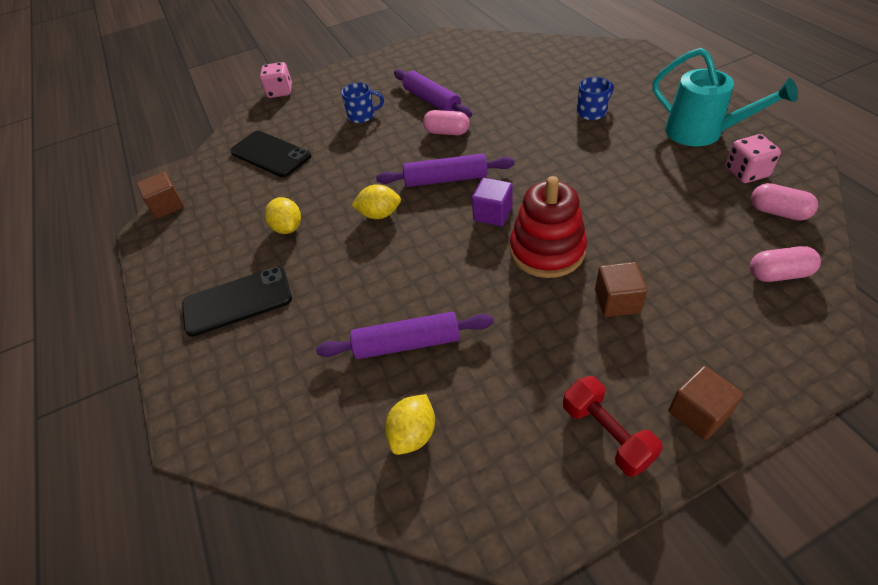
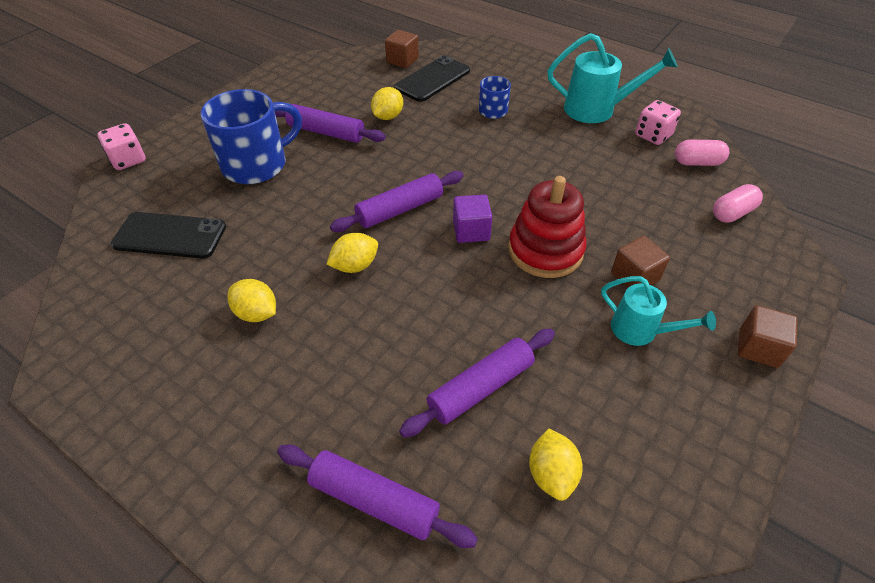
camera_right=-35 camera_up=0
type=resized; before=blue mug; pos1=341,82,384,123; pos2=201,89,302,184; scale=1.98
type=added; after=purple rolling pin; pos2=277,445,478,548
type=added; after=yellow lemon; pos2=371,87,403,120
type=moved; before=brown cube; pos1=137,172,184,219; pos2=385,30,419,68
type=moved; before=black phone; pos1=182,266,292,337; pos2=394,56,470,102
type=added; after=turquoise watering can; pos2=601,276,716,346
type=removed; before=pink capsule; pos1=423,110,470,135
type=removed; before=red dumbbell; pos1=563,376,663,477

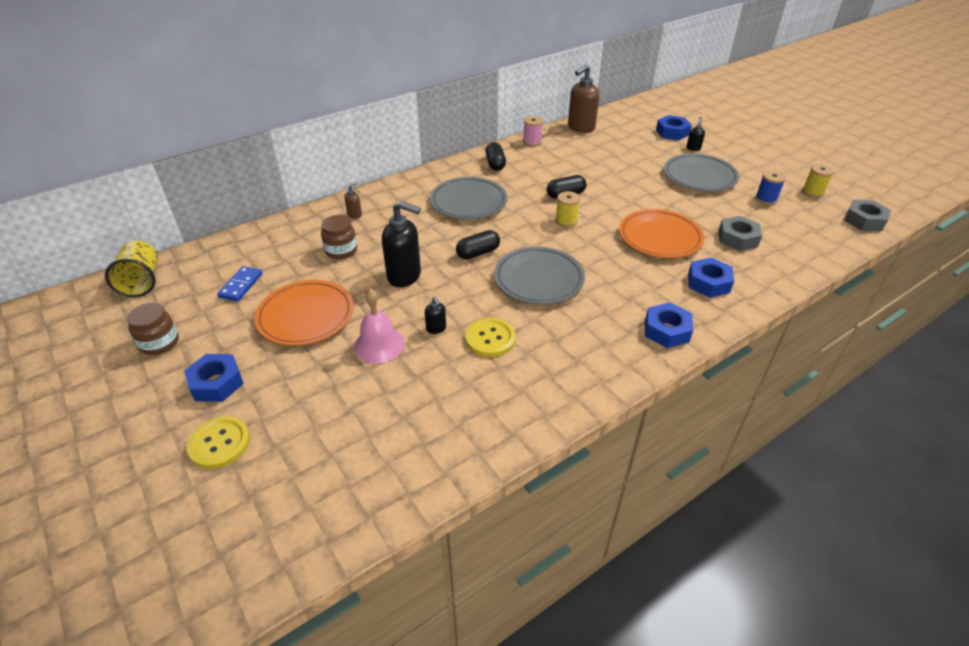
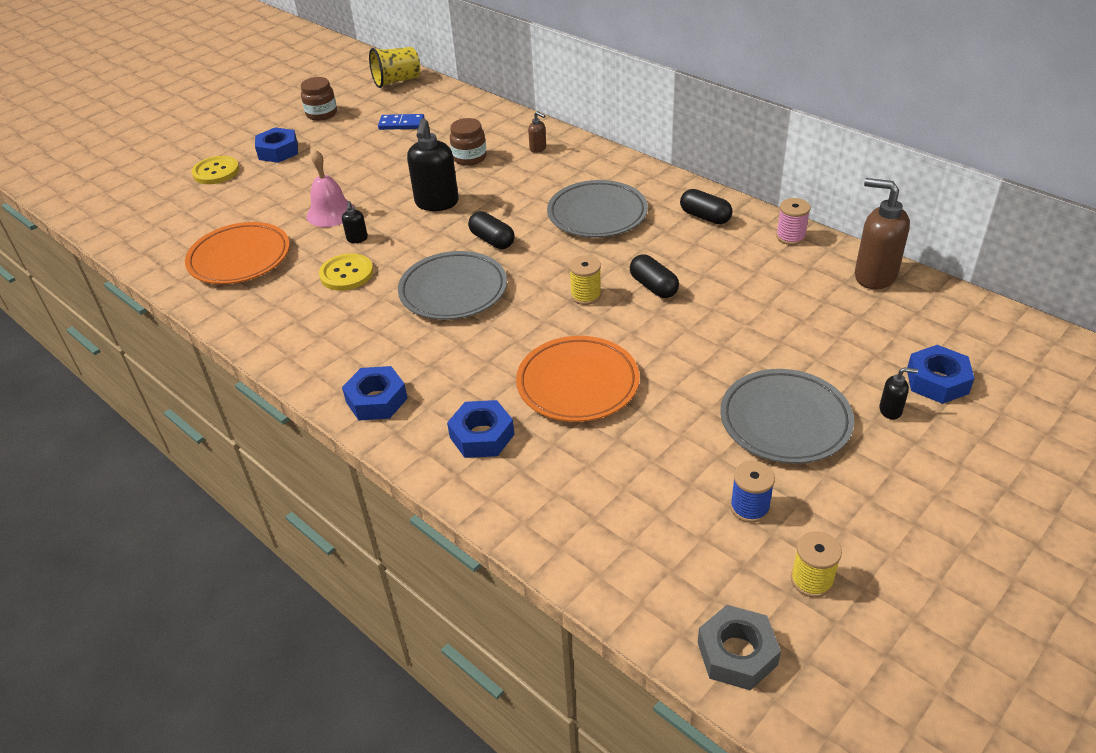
camera_right=80 camera_up=0
type=moved; before=orange plate; pos1=254,280,354,346; pos2=185,222,290,284
type=turned; before=black soap dispenser; pos1=425,296,446,334; pos2=342,201,368,243; turn=-60
type=turned; before=black capsule; pos1=485,142,506,171; pos2=680,189,732,224; turn=60
type=removed; before=grey nut; pos1=718,216,762,251

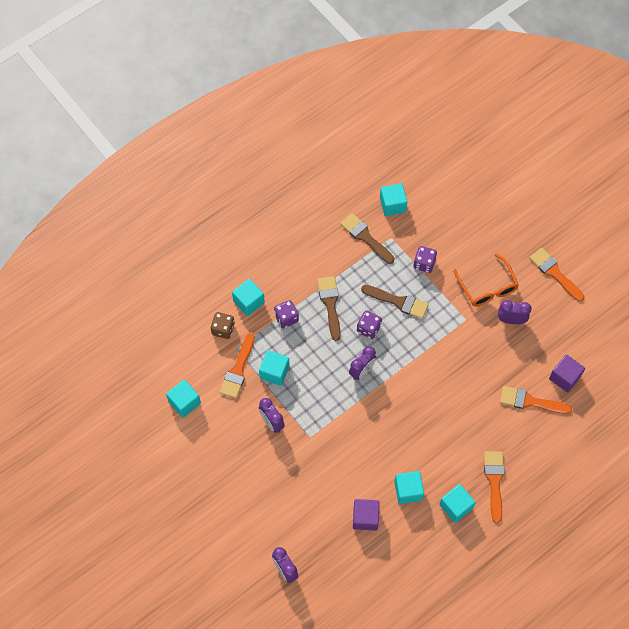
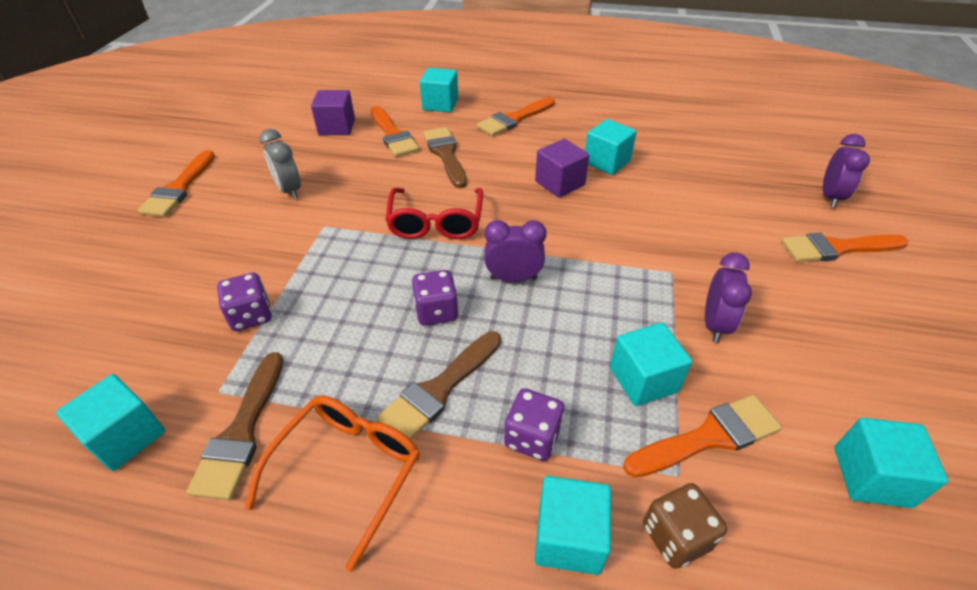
camera_right=-130 camera_up=-20
type=moved; before=orange glasses; pos1=453,254,519,307; pos2=245,395,420,572
type=recoloured; before=purple clock; after=grey clock; pos1=498,300,532,324; pos2=260,129,301,199
type=added; after=red glasses; pos2=385,188,483,239
type=moved; before=turquoise cube; pos1=439,484,476,523; pos2=420,68,458,112
type=moved; before=brown brush; pos1=361,285,429,319; pos2=424,127,467,188
type=moved; before=purple cube; pos1=353,499,380,531; pos2=535,139,590,197
type=added; after=orange brush; pos2=781,233,908,262

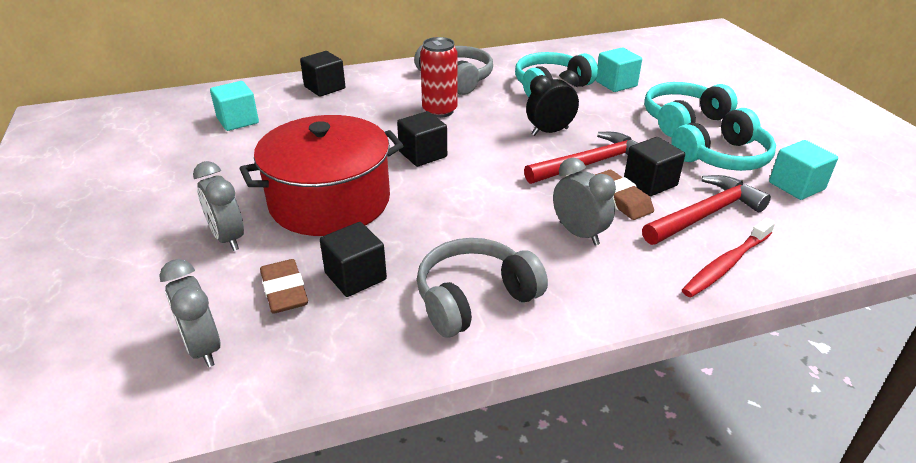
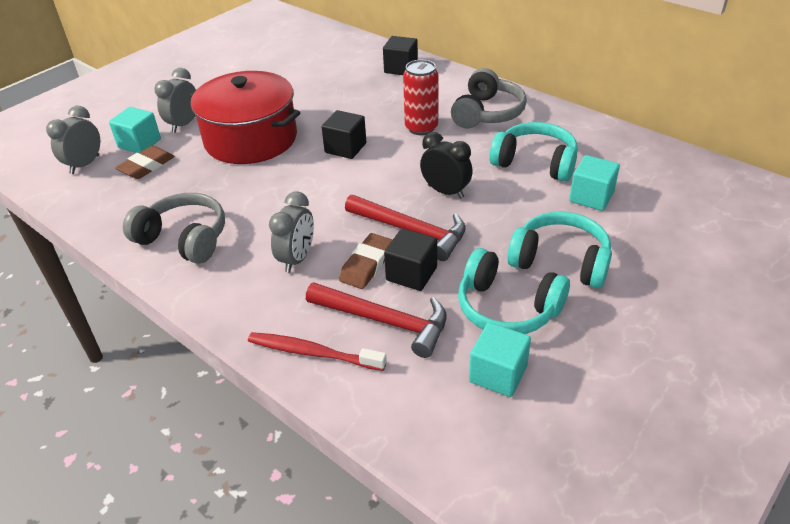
camera_right=60 camera_up=5
type=moved; before=turquoise cube; pos1=210,81,259,131; pos2=109,107,161,153
type=removed; before=black cube; pos1=320,222,387,297

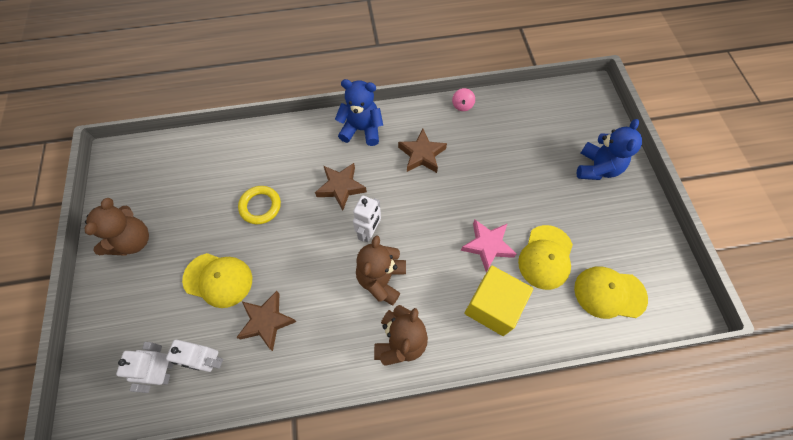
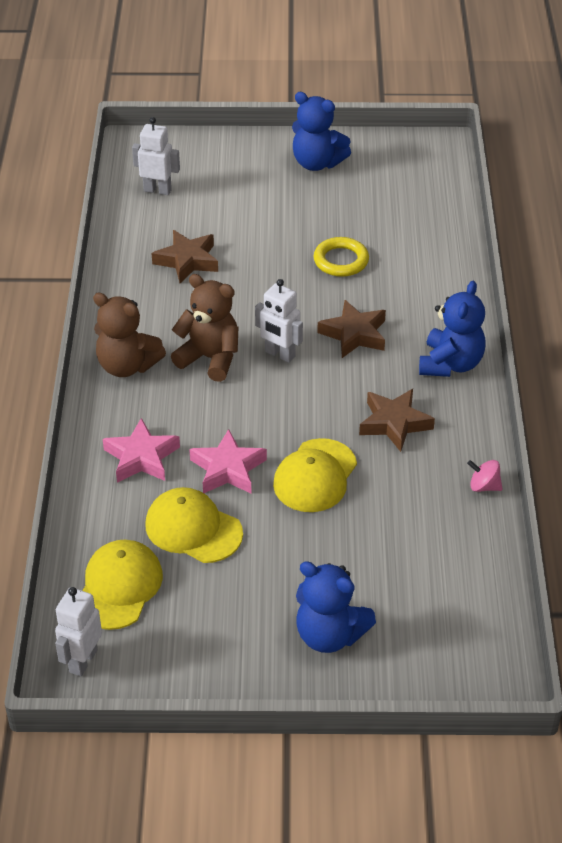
camera_right=100 camera_up=-20
type=moved; before=white robot; pos1=166,340,223,372; pos2=55,587,102,677
type=replaced; before=yellow cube; after=pink star; pos1=464,266,533,336; pos2=103,418,180,483
type=moved; before=yellow cap; pos1=182,253,252,308; pos2=273,438,357,512
type=recoloured; before=brown teddy bear; after=blue teddy bear; pos1=84,198,149,256; pos2=292,92,351,171

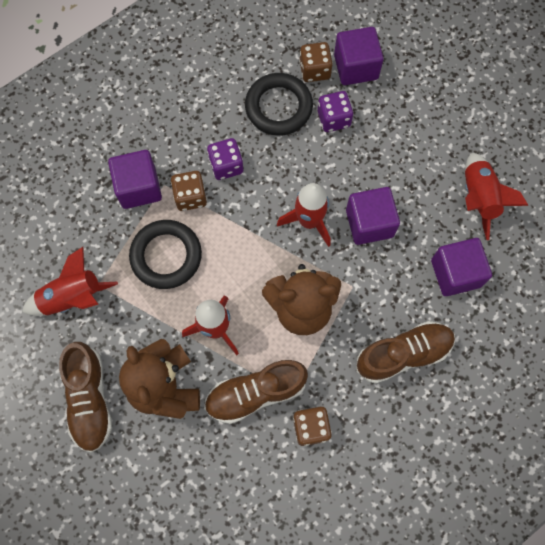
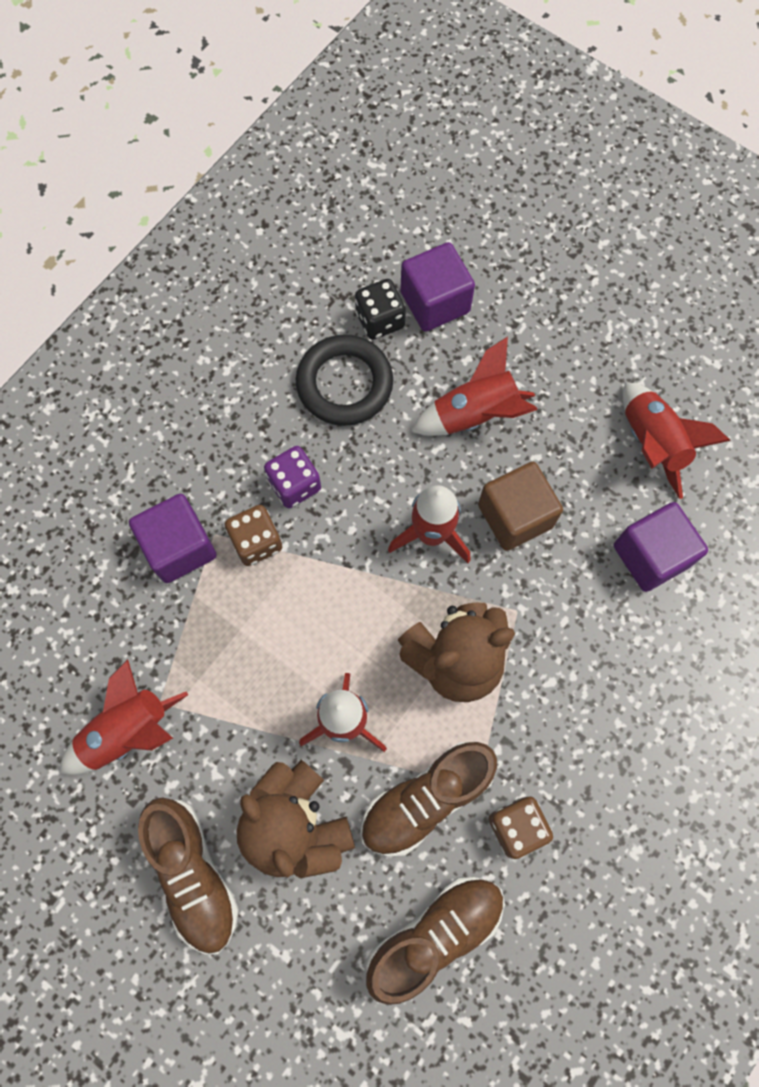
camera_right=-15 camera_up=0
type=recoloured; before=brown dice; after=black dice; pos1=299,42,333,82; pos2=355,279,406,340
type=moved; before=brown shoe; pos1=356,321,455,384; pos2=366,877,505,1005
type=added; after=red rocket; pos2=411,336,538,436
type=recoloured; before=purple cube; after=brown cube; pos1=346,187,400,245; pos2=478,462,563,551
type=removed; before=black ring; pos1=129,220,202,289
type=removed; before=purple dice; pos1=318,91,353,132

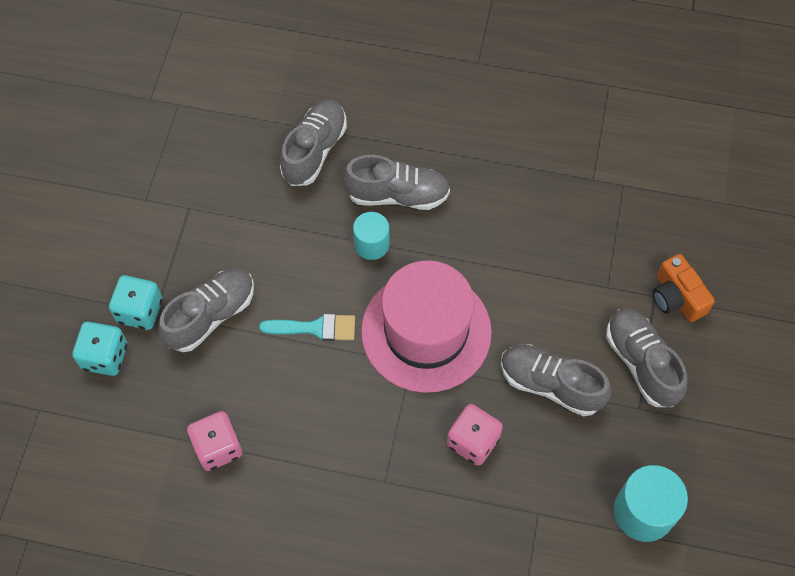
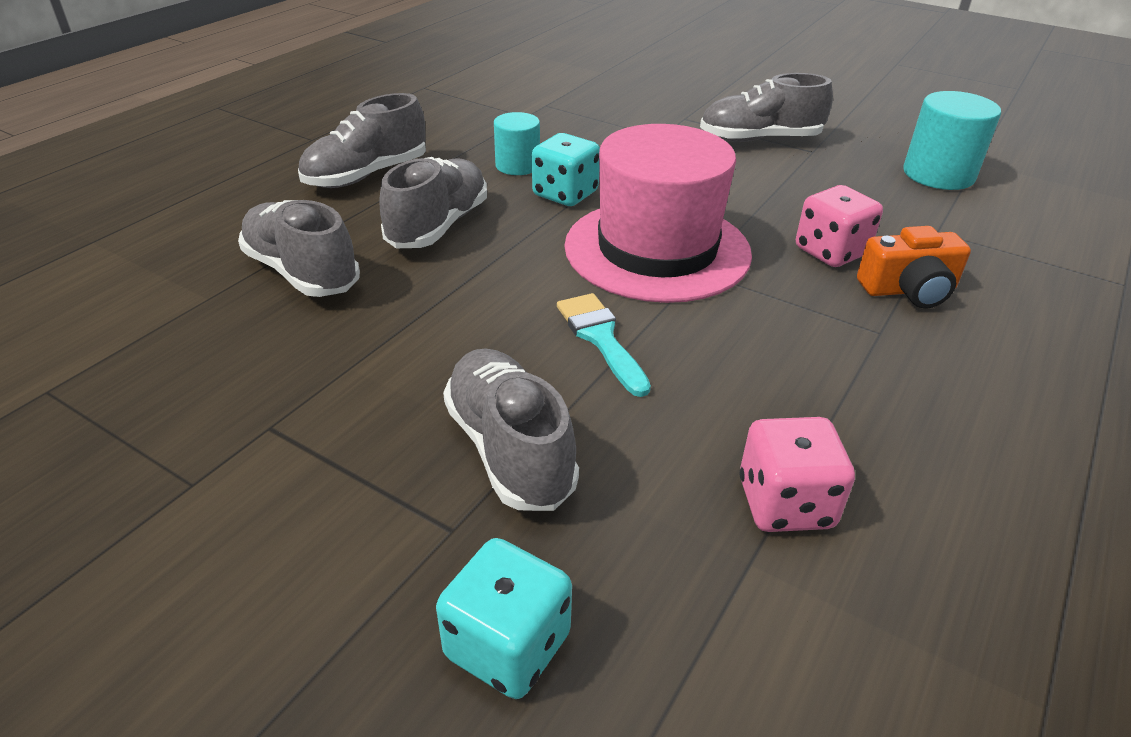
camera_right=-70 camera_up=-25
type=moved; before=grey shoe; pos1=501,345,611,416; pos2=298,93,426,188
type=moved; before=turquoise cylinder; pos1=353,212,390,260; pos2=494,112,540,175
type=moved; before=turquoise dice; pos1=109,275,163,330; pos2=532,133,600,206
type=turned; before=turquoise brush; pos1=259,314,355,341; pos2=557,293,651,397; turn=-45
type=moved; before=orange camera; pos1=653,254,715,322; pos2=857,226,971,308

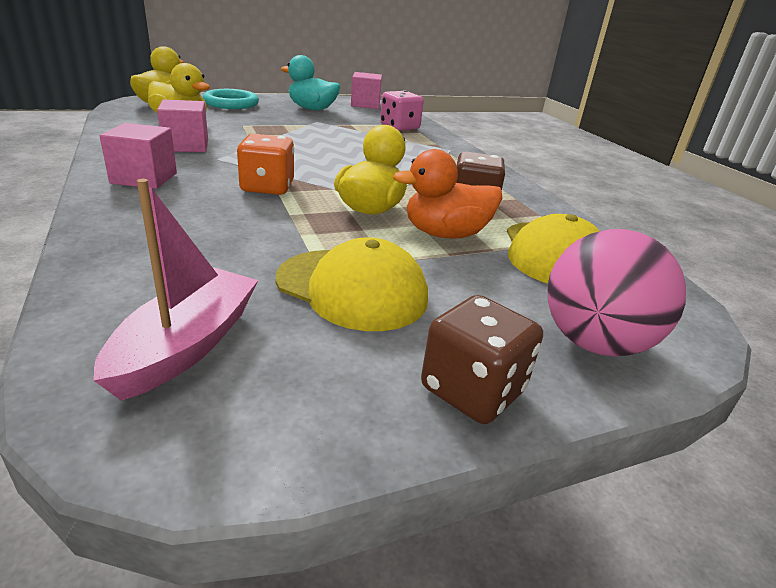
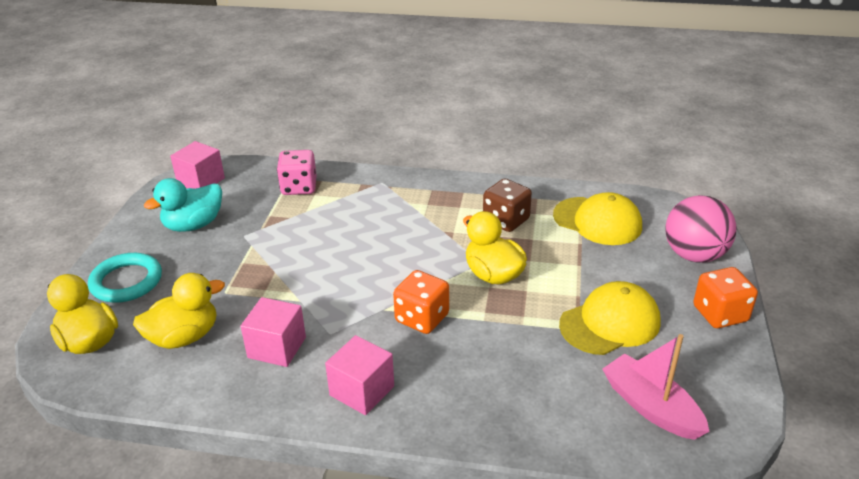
camera_right=-55 camera_up=5
type=recoloured; before=brown dice; after=orange dice; pos1=421,295,543,424; pos2=693,267,758,328
type=removed; before=orange duck; pos1=393,149,502,239

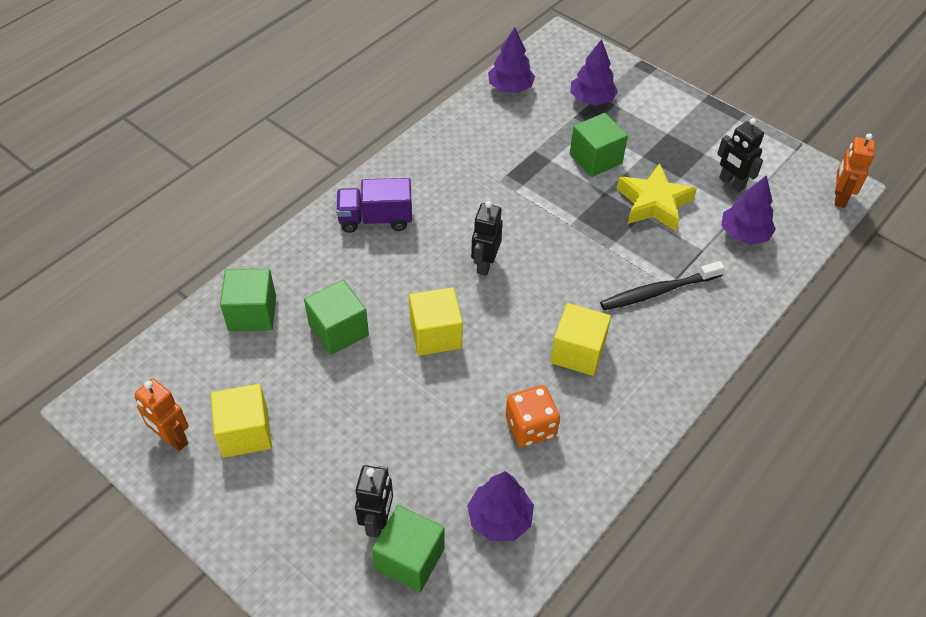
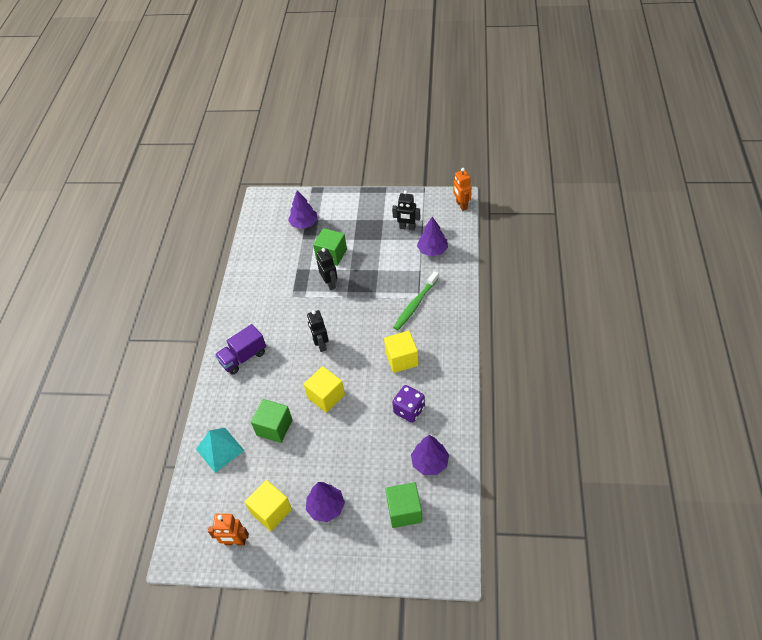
camera_right=-30 camera_up=0
type=replaced; before=green cube; after=turquoise pyramid; pos1=220,269,276,331; pos2=196,428,245,473
type=moved; before=purple tree; pos1=488,27,535,93; pos2=306,482,345,522
type=moved; before=black robot; pos1=355,465,393,538; pos2=317,248,338,290
type=recoloured; before=orange dice; after=purple dice; pos1=506,385,560,447; pos2=392,385,425,423
type=recoloured; before=black toothbrush; after=green toothbrush; pos1=600,261,725,310; pos2=393,271,439,330
type=removed; before=yellow star; pos1=617,163,697,231

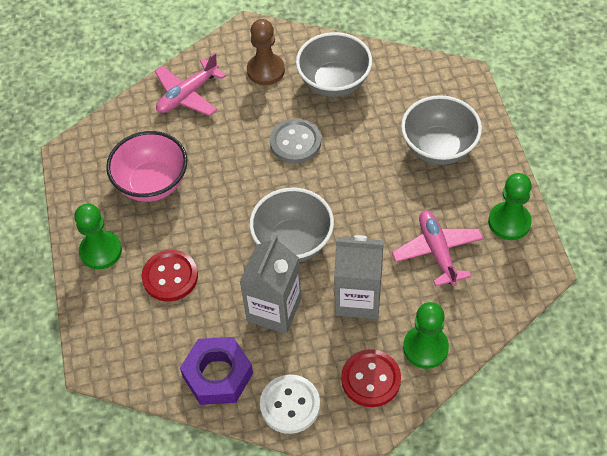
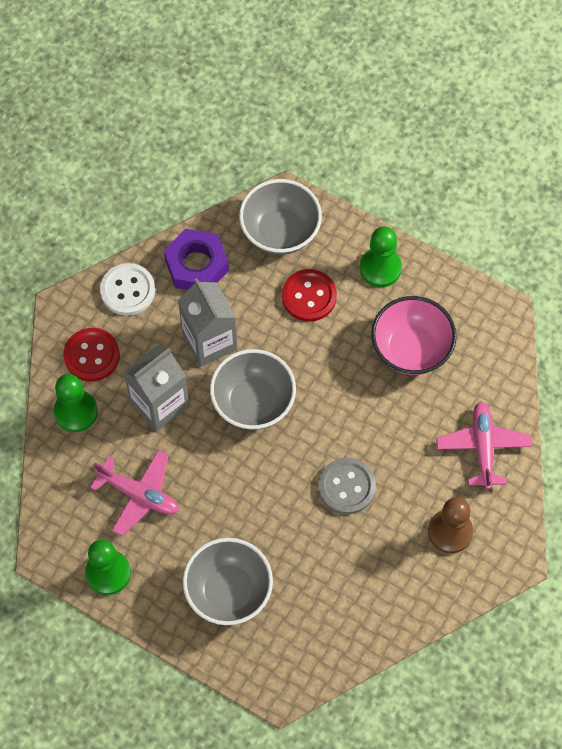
camera_right=130 camera_up=10
type=moved; before=grey bowl; pos1=296,32,372,97; pos2=239,179,322,255

